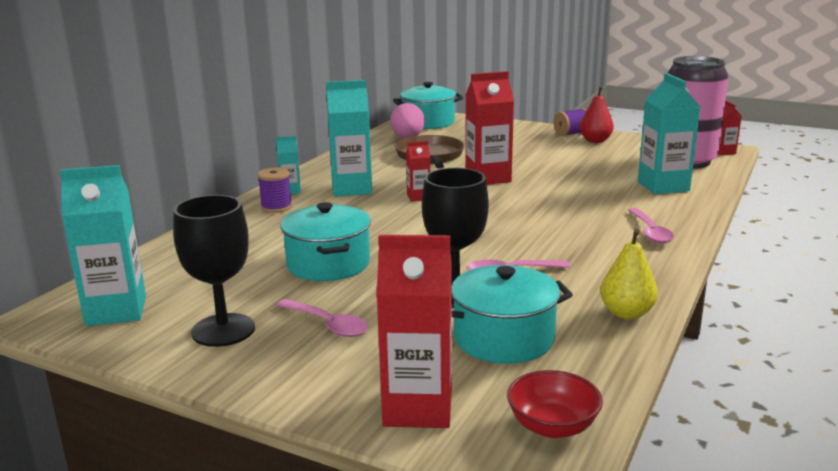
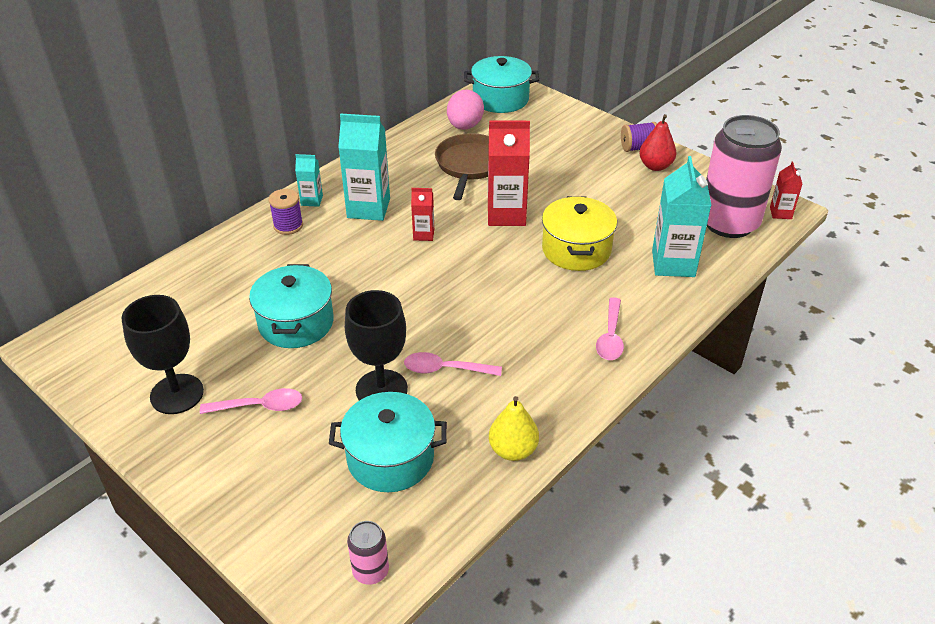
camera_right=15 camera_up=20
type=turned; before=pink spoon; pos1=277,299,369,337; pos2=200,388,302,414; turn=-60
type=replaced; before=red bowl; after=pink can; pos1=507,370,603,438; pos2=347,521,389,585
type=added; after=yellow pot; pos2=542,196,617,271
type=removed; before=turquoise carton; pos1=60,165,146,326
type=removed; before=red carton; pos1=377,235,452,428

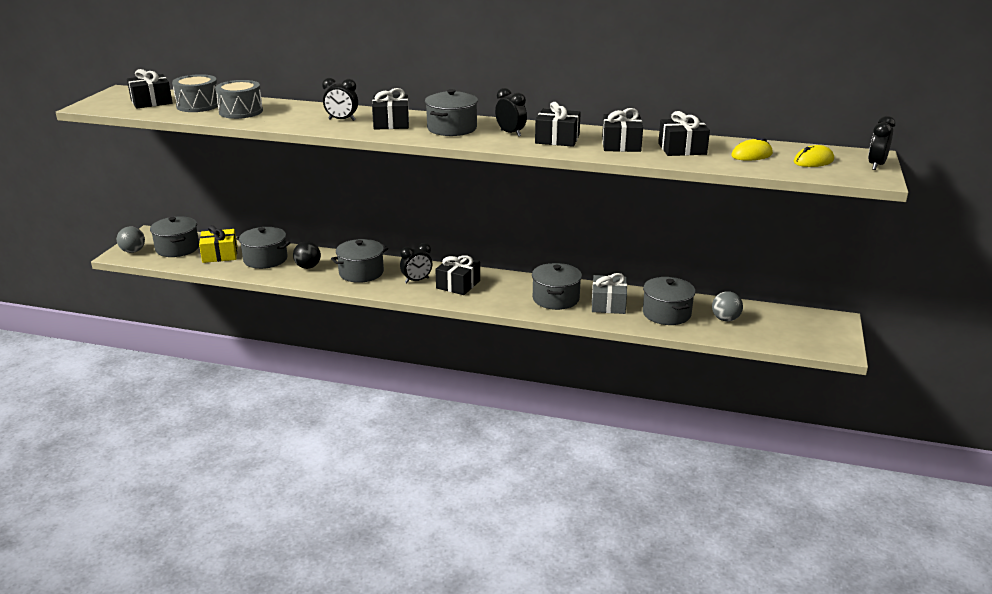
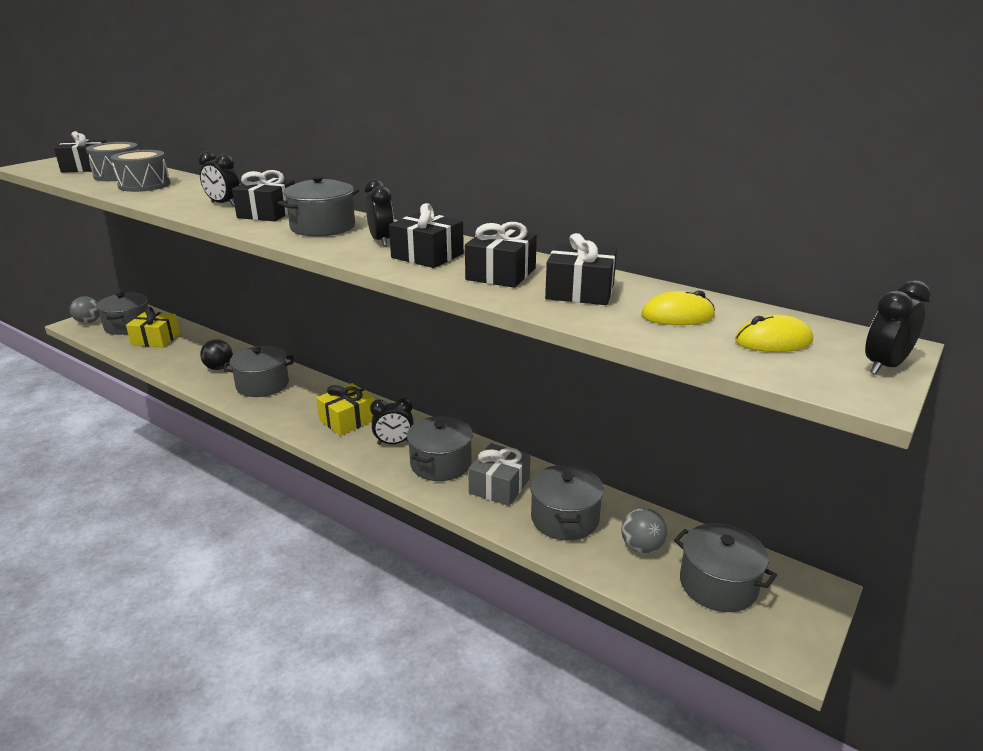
camera_right=20 camera_up=0
type=recoloured; before=black gift; after=yellow gift; pos1=435,255,480,295; pos2=316,383,375,436
type=moved; before=black clock; pos1=400,243,432,283; pos2=370,398,414,445
type=moved; before=grey pot; pos1=236,227,290,269; pos2=674,523,777,612

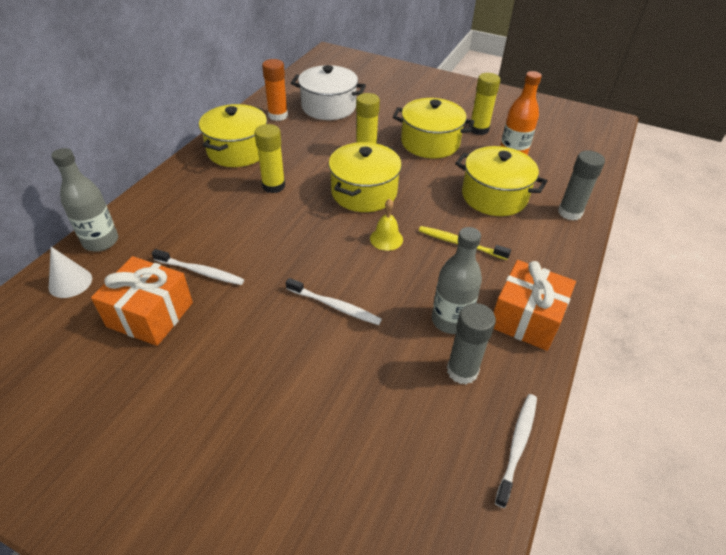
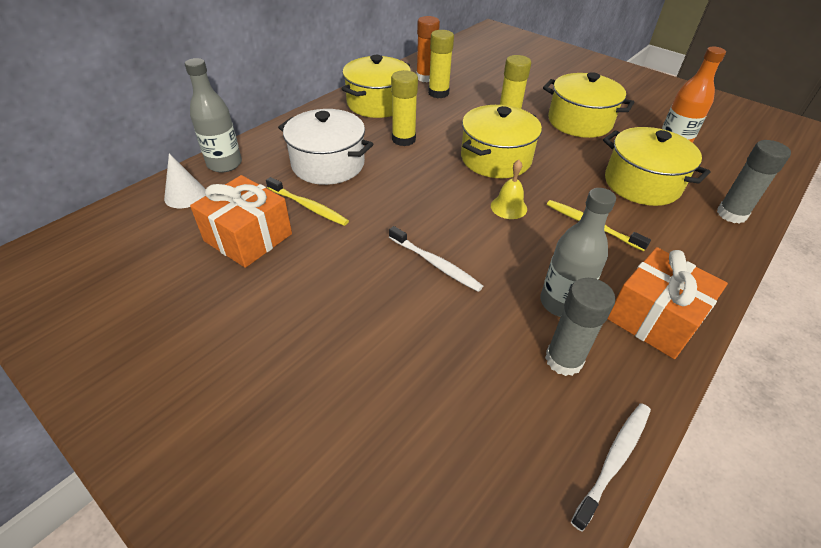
camera_right=15 camera_up=0
type=recoloured; before=white toothbrush; after=yellow toothbrush; pos1=152,249,244,285; pos2=266,177,349,226
type=moved; before=white pot; pos1=291,65,366,120; pos2=278,109,373,185
type=moved; before=yellow glue stick; pos1=471,73,500,135; pos2=428,30,454,98

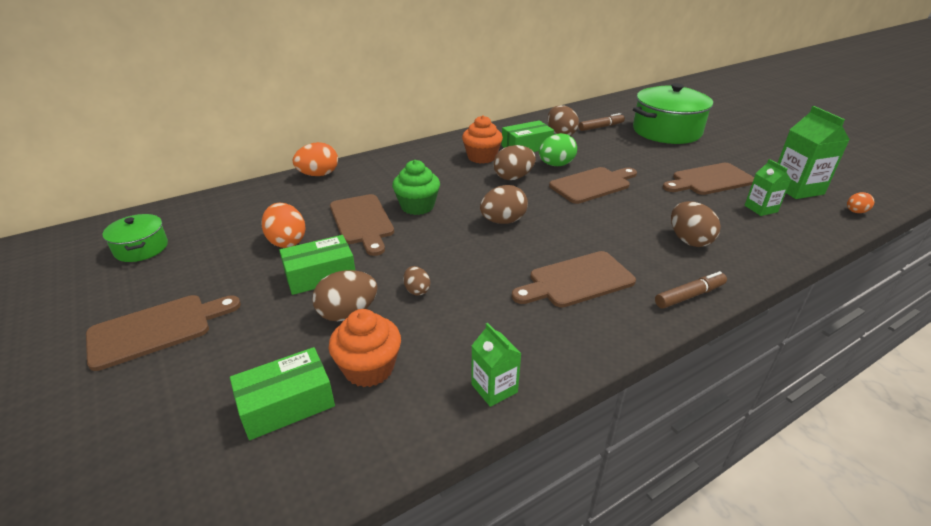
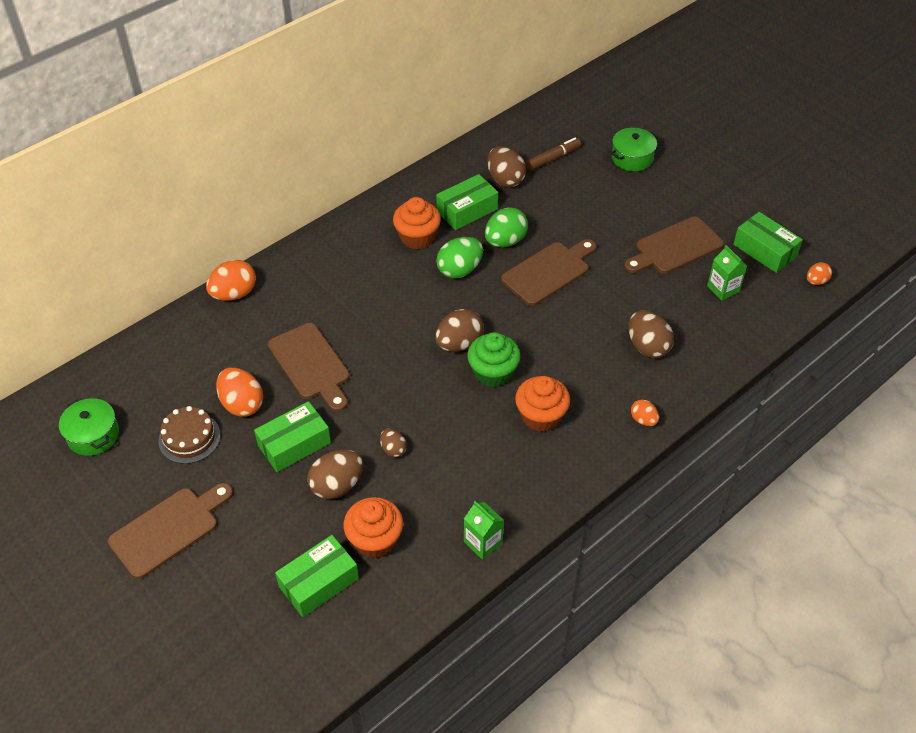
camera_right=-10 camera_up=15
type=added; after=brown cake; pos2=159,406,220,464
type=recoloured; before=brown egg; after=green egg; pos1=493,145,536,180; pos2=436,237,483,278
type=moved; before=green cupcake; pos1=392,160,440,215; pos2=467,332,521,388
type=replaced; before=brown cutting board; after=orange cupcake; pos1=512,251,636,308; pos2=515,376,570,432
type=resized; before=green pot; pos1=633,83,713,144; pos2=611,128,658,171; scale=0.51
type=replaced; before=brown marker; after=orange egg; pos1=655,271,727,309; pos2=631,400,659,426
type=replaced; before=green carton; after=green box; pos1=778,106,850,199; pos2=733,212,803,273

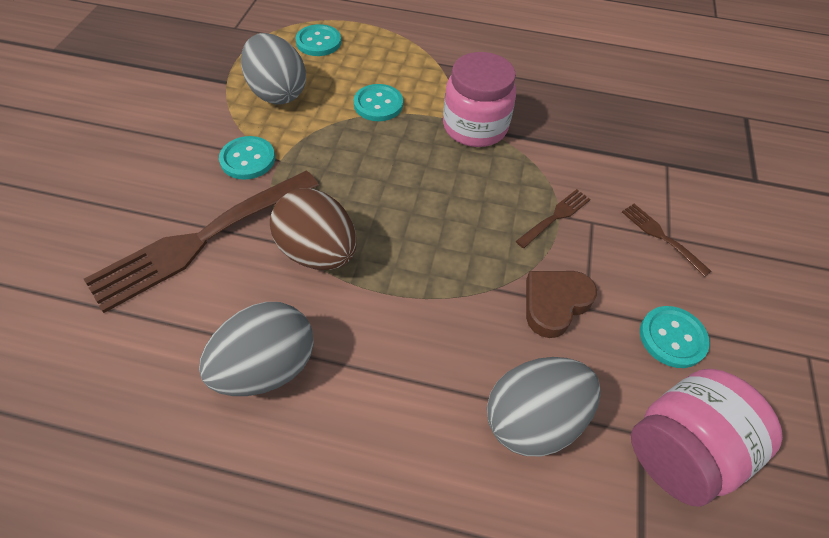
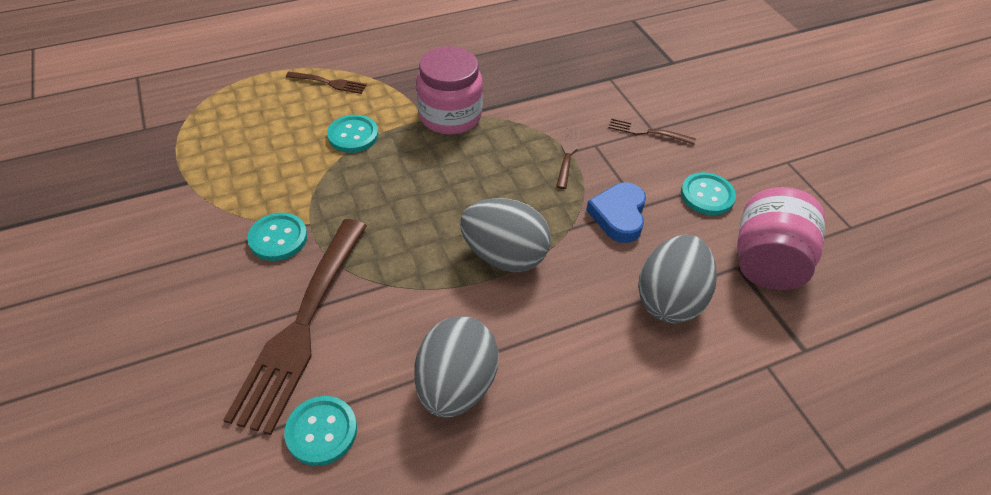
camera_right=-35 camera_up=-5
type=moved; before=turquoise button; pos1=295,24,341,56; pos2=284,396,357,466
type=added; after=brown fork; pos2=286,72,367,94
type=moved; before=grey egg; pos1=241,33,306,105; pos2=460,198,551,272
type=recoloured; before=brown heart; after=blue heart; pos1=526,271,597,338; pos2=586,183,646,243
type=removed; before=brown egg; pos1=270,188,357,270

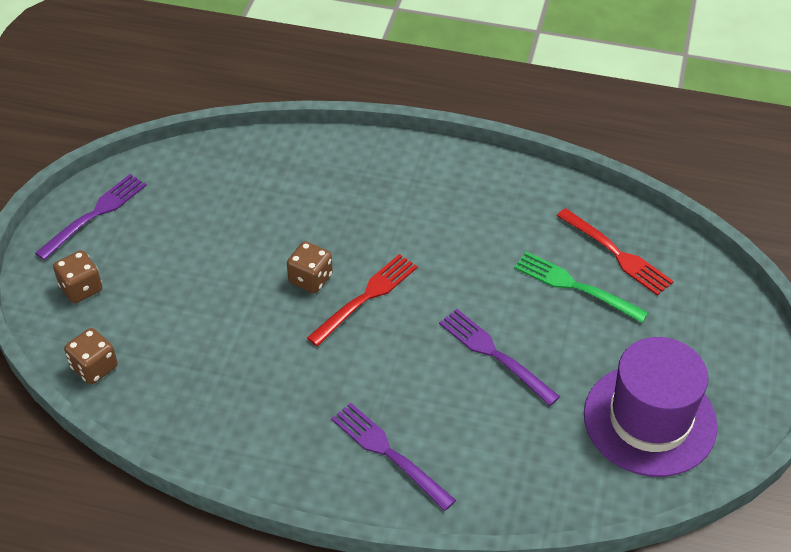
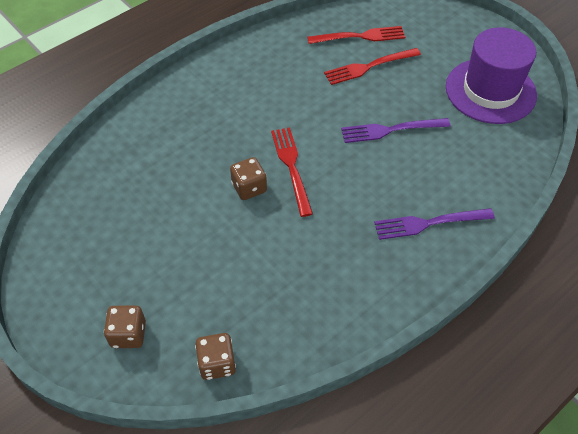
camera_right=-55 camera_up=5
type=recoloured; before=green fork; after=red fork; pos1=514,251,648,323; pos2=324,48,421,85
type=removed; before=purple fork; pos1=35,174,147,260

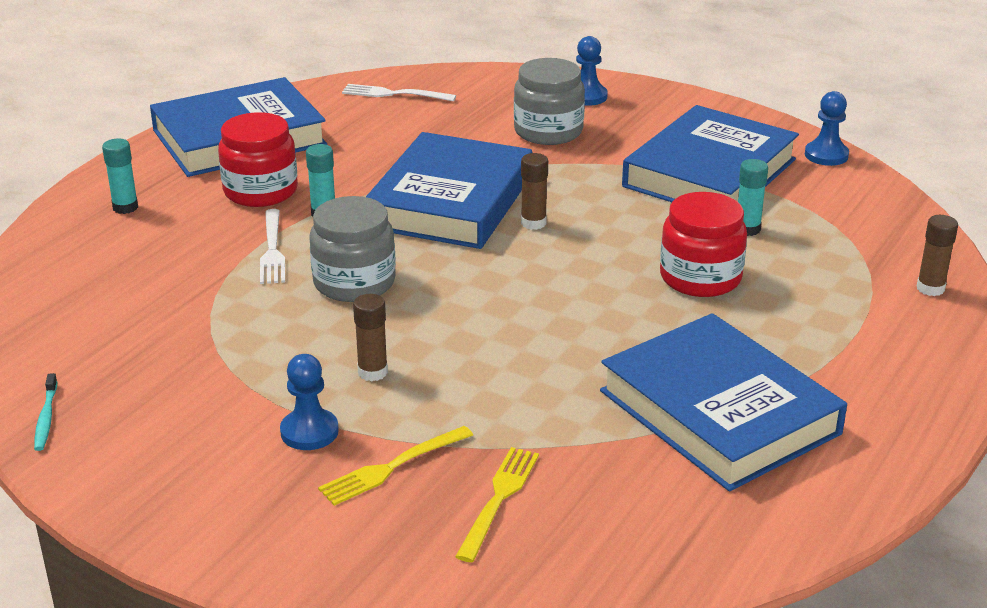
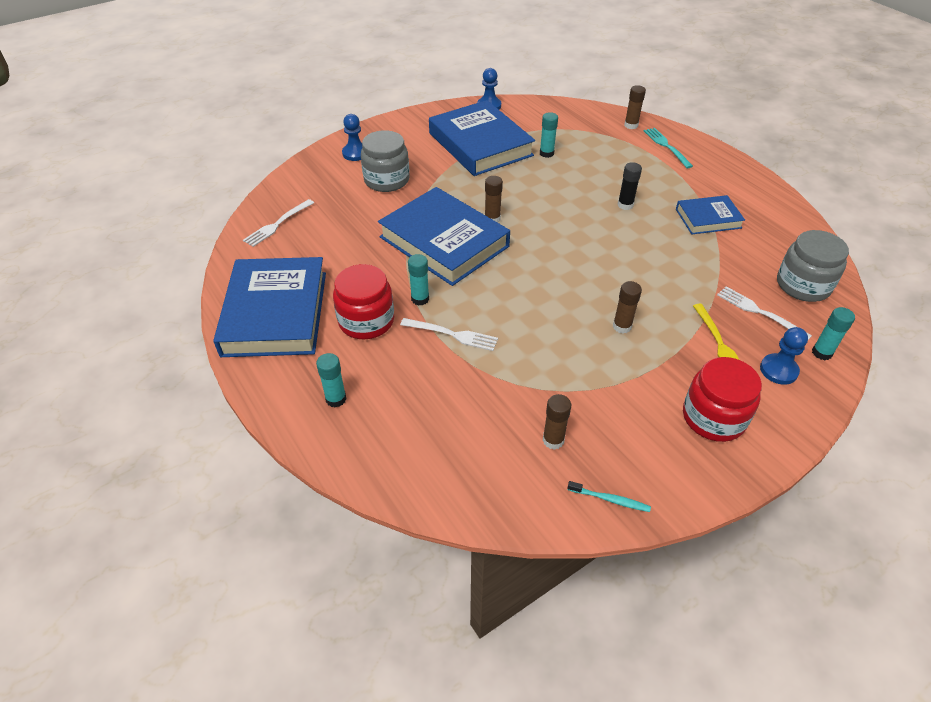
camera_right=-65 camera_up=15
type=added; after=brown glue stick; pos2=543,394,571,450
type=added; after=black glue stick; pos2=618,162,642,210
type=added; after=turquoise fork; pos2=644,128,693,168
type=resized; before=blue book; pos1=600,313,847,491; pos2=676,195,745,234; scale=0.53
type=moved; before=red jar; pos1=660,192,747,297; pos2=683,357,762,442
type=recoloured; before=yellow fork; after=white fork; pos1=455,447,539,562; pos2=717,286,812,340
type=moved; before=blue pawn; pos1=280,354,339,450; pos2=760,327,808,385
type=moved; before=grey jar; pos1=309,196,396,302; pos2=777,230,849,302
type=added; after=turquoise glue stick; pos2=812,307,855,360

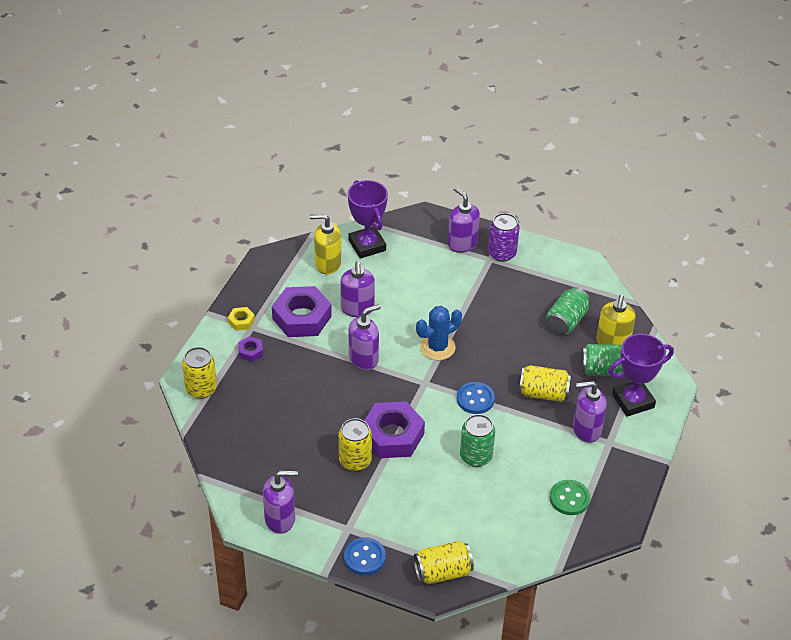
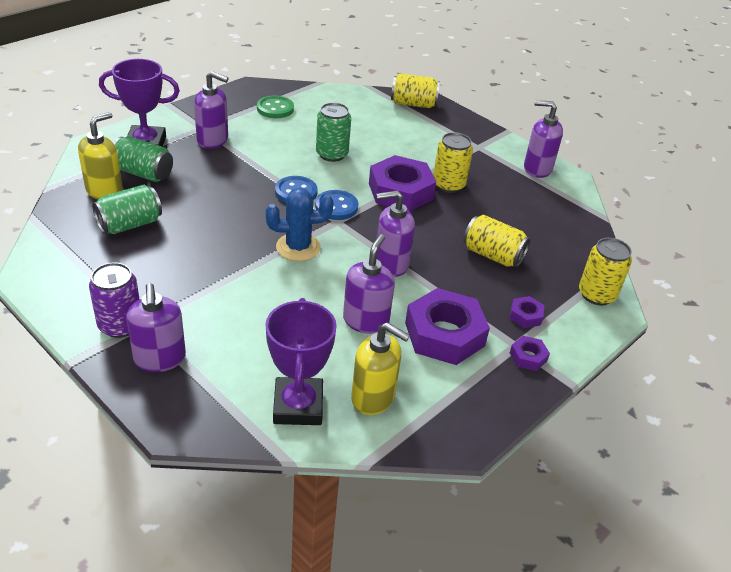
camera_right=-160 camera_up=-5
type=moved; before=blue button; pos1=344,537,386,575; pos2=315,190,358,220
type=moved; before=yellow can; pos1=519,365,571,402; pos2=463,215,531,268
type=recoloured; before=yellow nut; after=purple nut; pos1=228,307,255,331; pos2=510,336,550,371

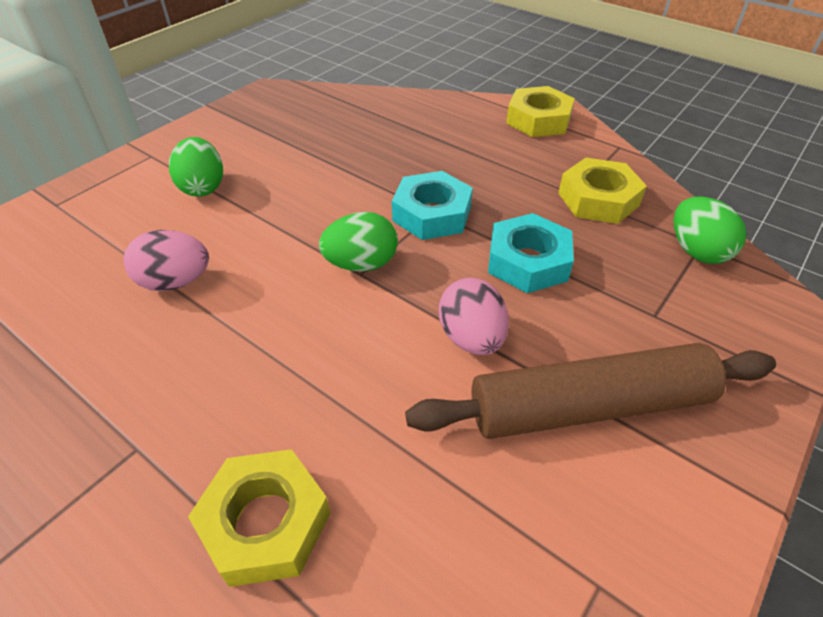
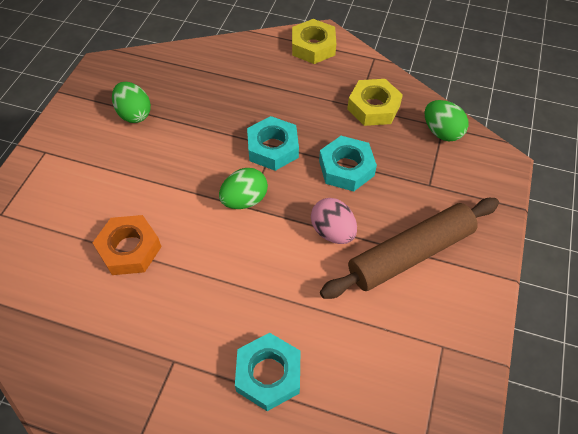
camera_right=-20 camera_up=10
type=replaced; before=pink egg; after=orange nut; pos1=124,230,209,291; pos2=93,215,162,275
type=moved; before=green egg; pos1=169,137,223,197; pos2=112,82,151,123
type=recoloured; before=yellow nut; after=turquoise nut; pos1=188,449,330,587; pos2=235,333,300,411

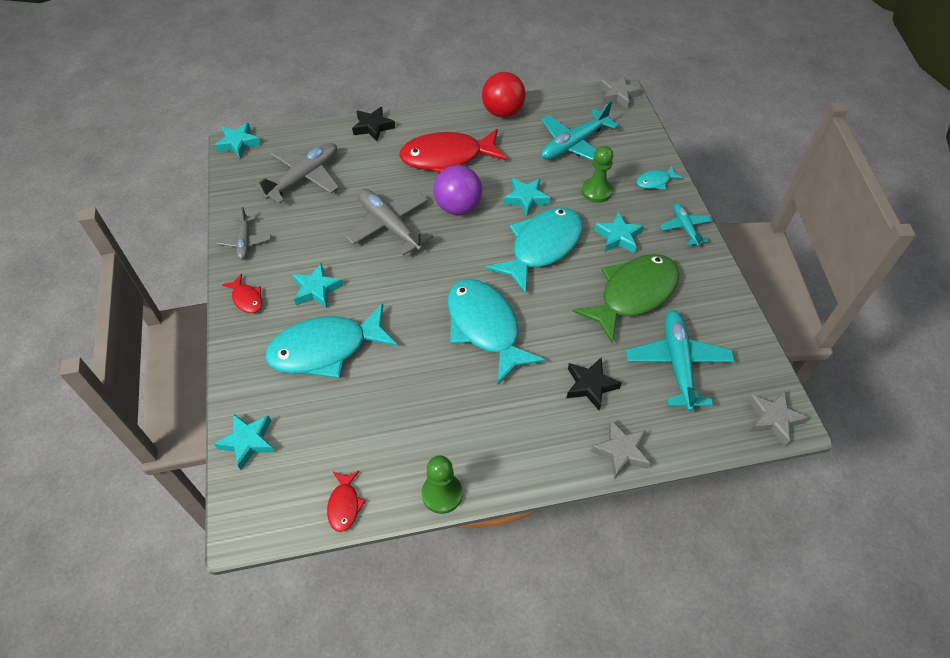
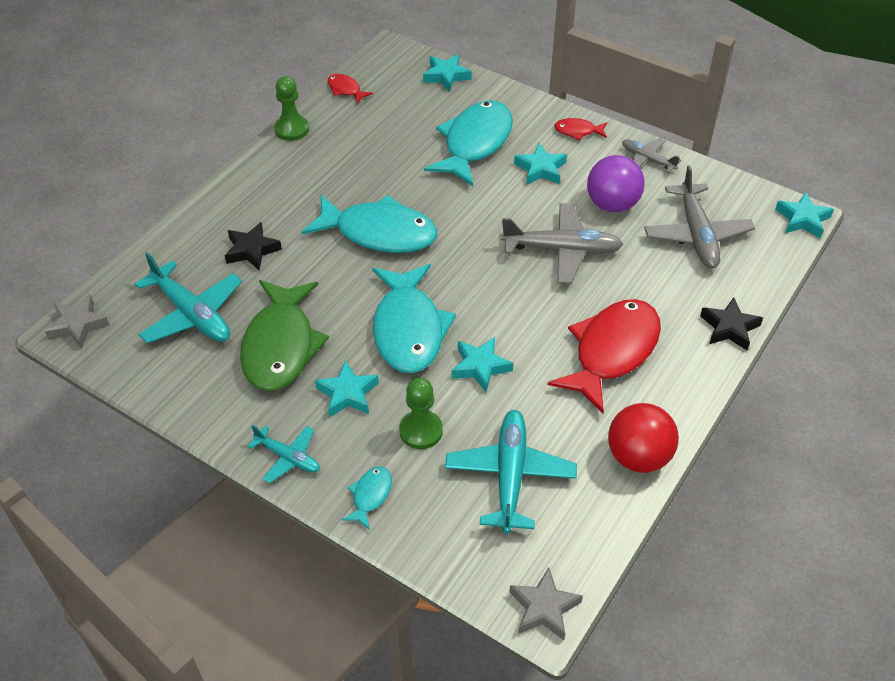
camera_right=135 camera_up=-5
type=moved; before=purple ball; pos1=433,165,482,215; pos2=587,155,645,212
type=removed; before=grey star; pos1=591,420,651,479

